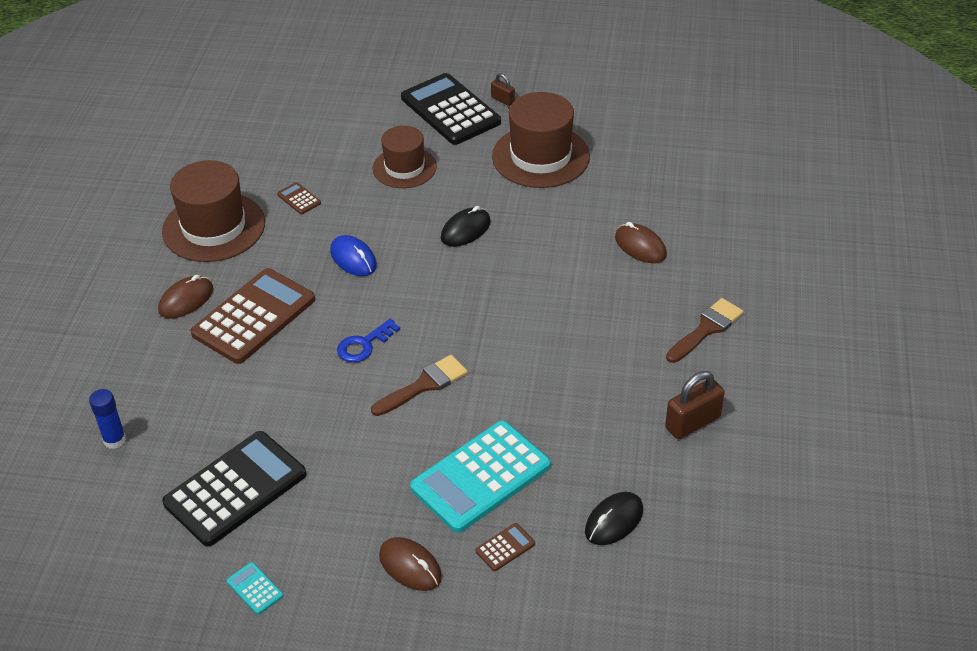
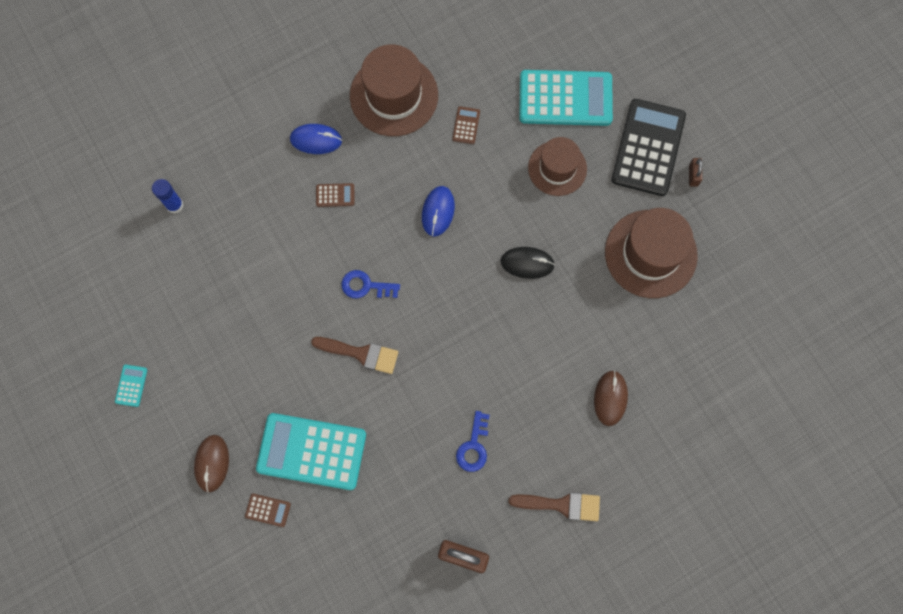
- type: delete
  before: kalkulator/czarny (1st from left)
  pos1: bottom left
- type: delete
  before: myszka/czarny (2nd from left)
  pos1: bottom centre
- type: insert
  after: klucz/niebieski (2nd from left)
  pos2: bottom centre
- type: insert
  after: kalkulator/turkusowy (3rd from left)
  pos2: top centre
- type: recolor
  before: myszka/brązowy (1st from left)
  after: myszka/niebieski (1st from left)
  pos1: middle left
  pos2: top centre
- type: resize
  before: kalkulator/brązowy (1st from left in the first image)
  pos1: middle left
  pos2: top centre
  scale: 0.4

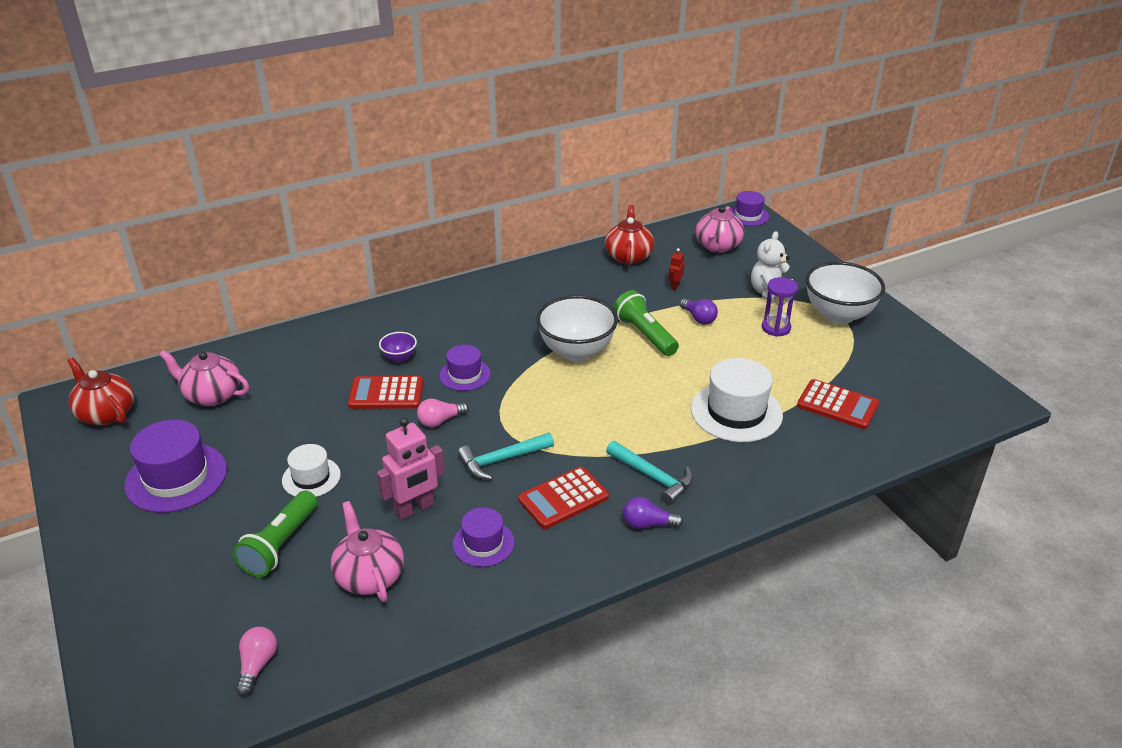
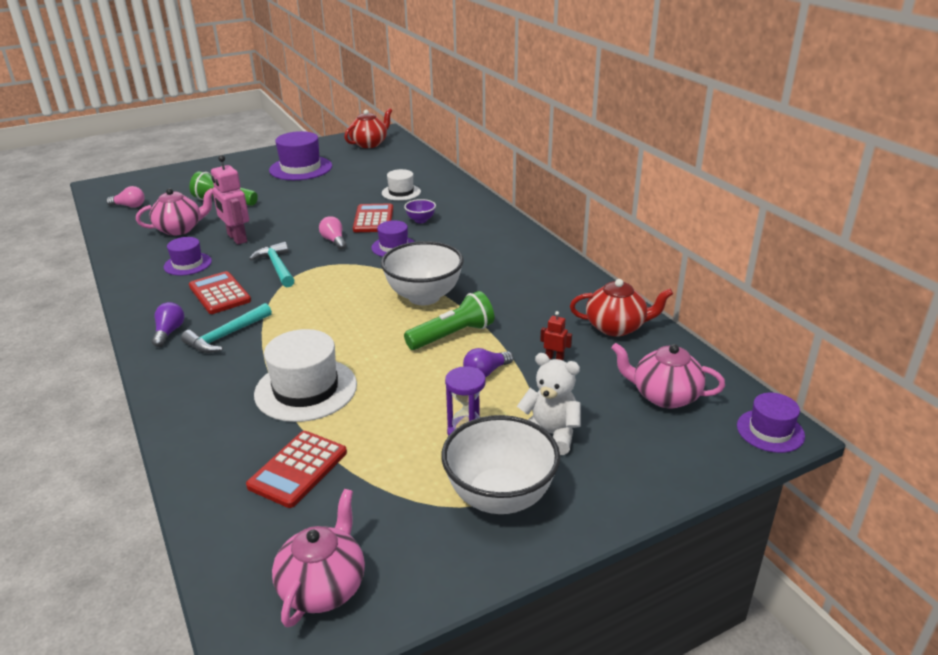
- type: move
  before: imbryk/różowy (1st from left in the first image)
  after: imbryk/różowy (2nd from left)
  pos1: middle left
  pos2: bottom centre
- type: move
  before: kapelusz/biały (1st from left in the first image)
  after: kapelusz/biały (2nd from left)
  pos1: middle left
  pos2: top centre

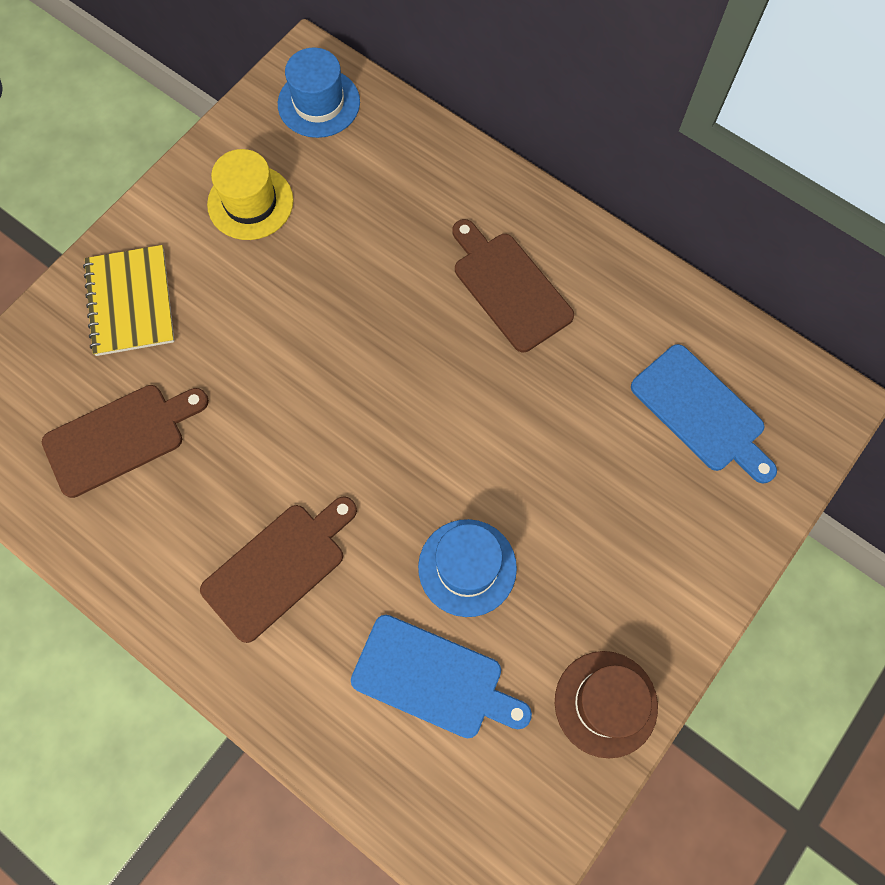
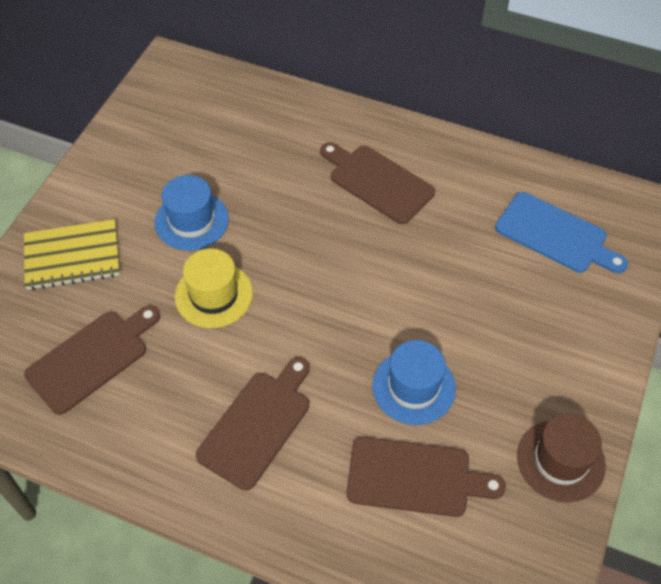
- type: move
  before: kapelusz/żółty
  pos1: top left
  pos2: middle left
- type: move
  before: kapelusz/niebieski (1st from left)
  pos1: top centre
  pos2: middle left
- type: recolor
  before: deska do krojenia/niebieski (1st from left)
  after: deska do krojenia/brązowy (4th from left)
  pos1: bottom centre
  pos2: bottom centre
- type: rotate
  before: zeszyt/żółty
  pos1: middle left
  pos2: middle left
  turn: -75

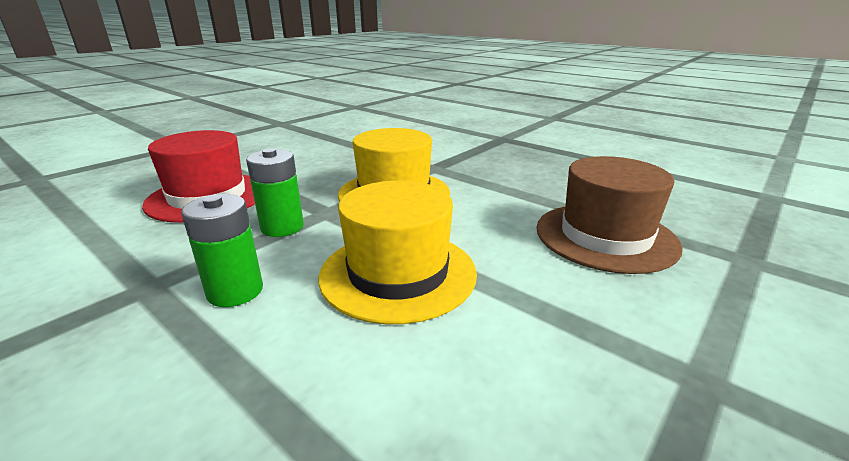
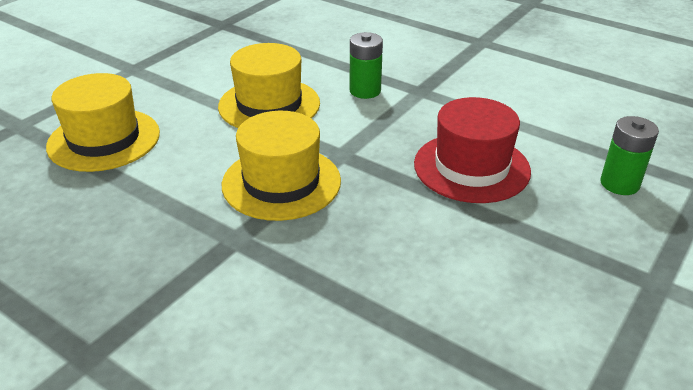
- type: move
  before: bateria/zielony (2nd from left)
  pos1: middle left
  pos2: middle right
- type: recolor
  before: kapelusz/brązowy
  after: kapelusz/żółty (1st from left)
  pos1: middle right
  pos2: top left

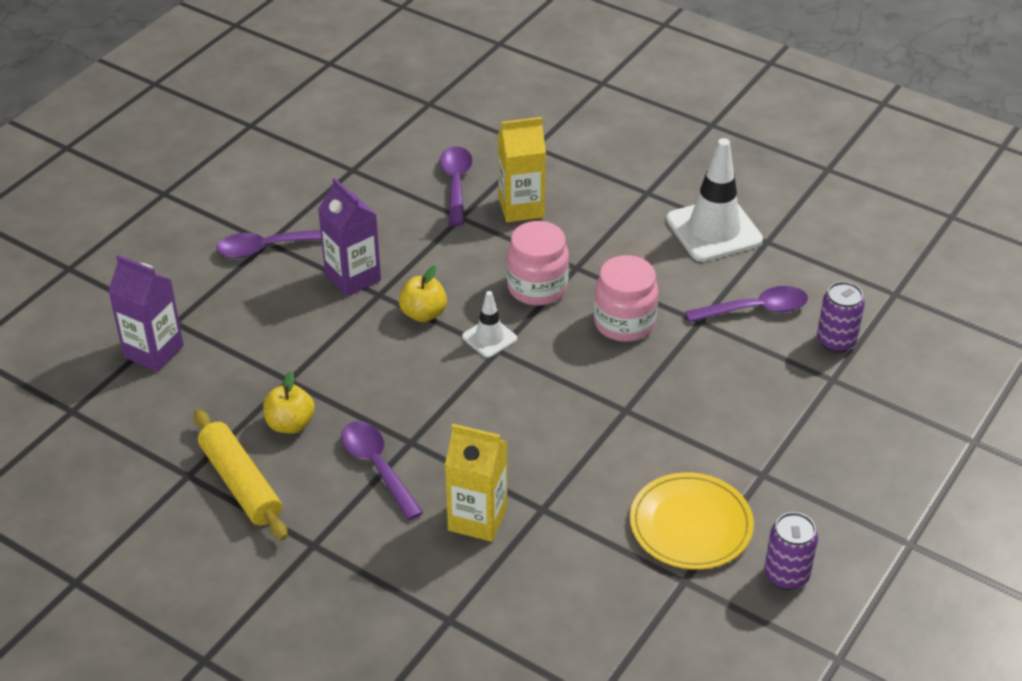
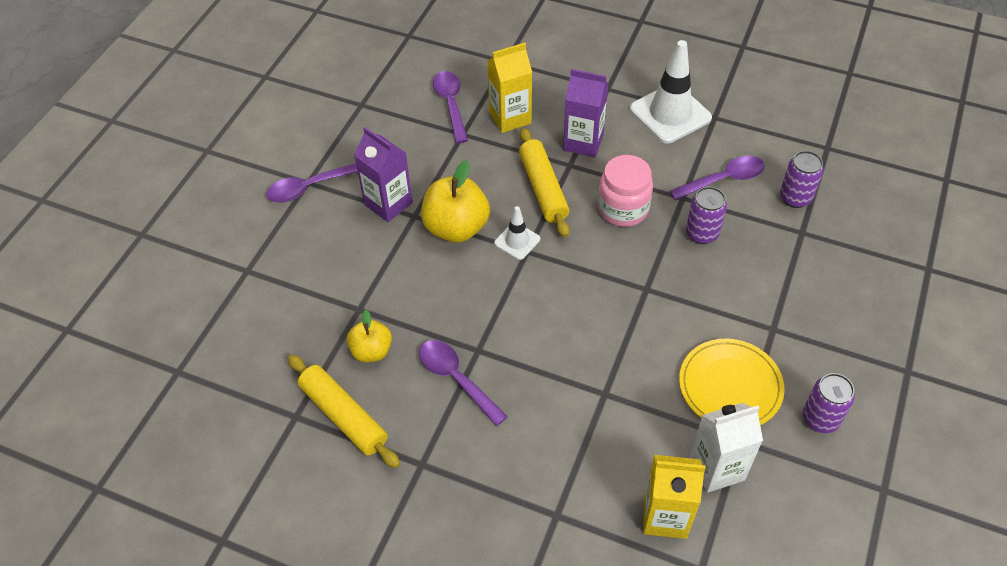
- type: insert
  after: puszka/fioletowy (1st from left)
  pos2: middle right
- type: insert
  after: karton mleka/biały
  pos2: bottom right
- type: move
  before: karton mleka/fioletowy (1st from left in the first image)
  after: karton mleka/fioletowy (2nd from left)
  pos1: middle left
  pos2: top centre
- type: move
  before: karton mleka/żółty (1st from left in the first image)
  after: karton mleka/żółty (2nd from left)
  pos1: bottom centre
  pos2: bottom right
- type: replace
  before: słoik/różowy (1st from left)
  after: wałek do ciasta/żółty (2nd from left)
  pos1: centre
  pos2: top centre
- type: resize
  before: jabłko/żółty (2nd from left)
  pos1: centre
  pos2: centre
  scale: 1.67

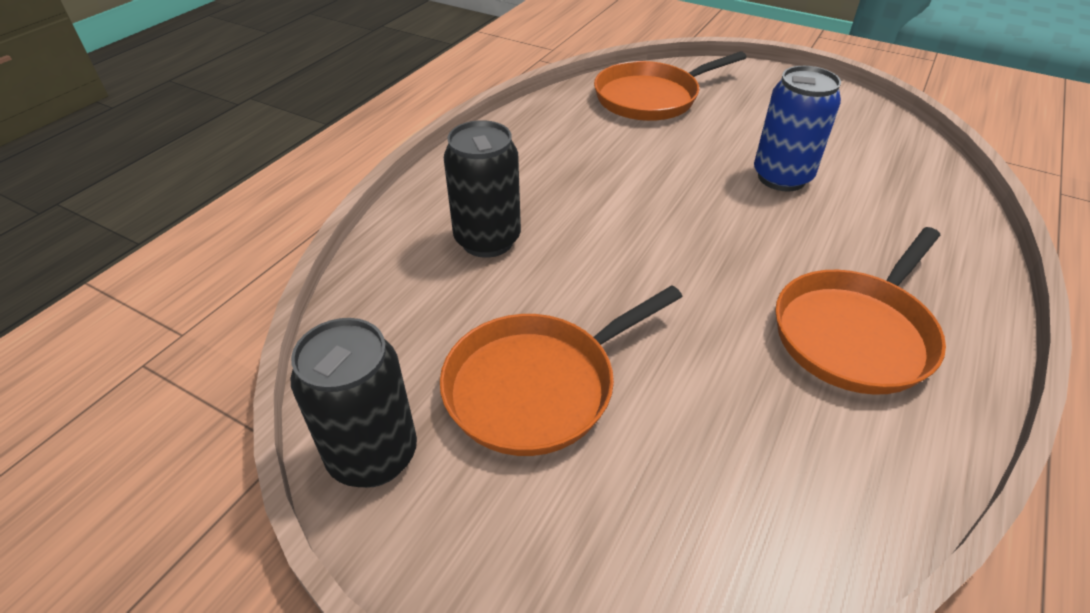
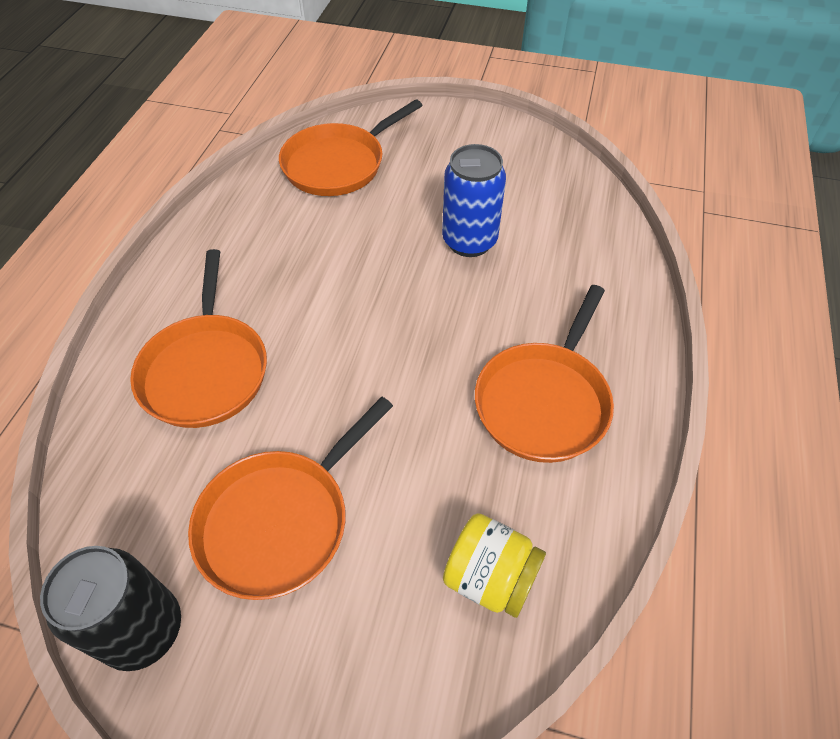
- type: insert
  after: słoik/żółty
  pos2: bottom centre
- type: replace
  before: puszka/czarny (2nd from left)
  after: patelnia/pomarańczowy (1st from left)
  pos1: top centre
  pos2: middle left

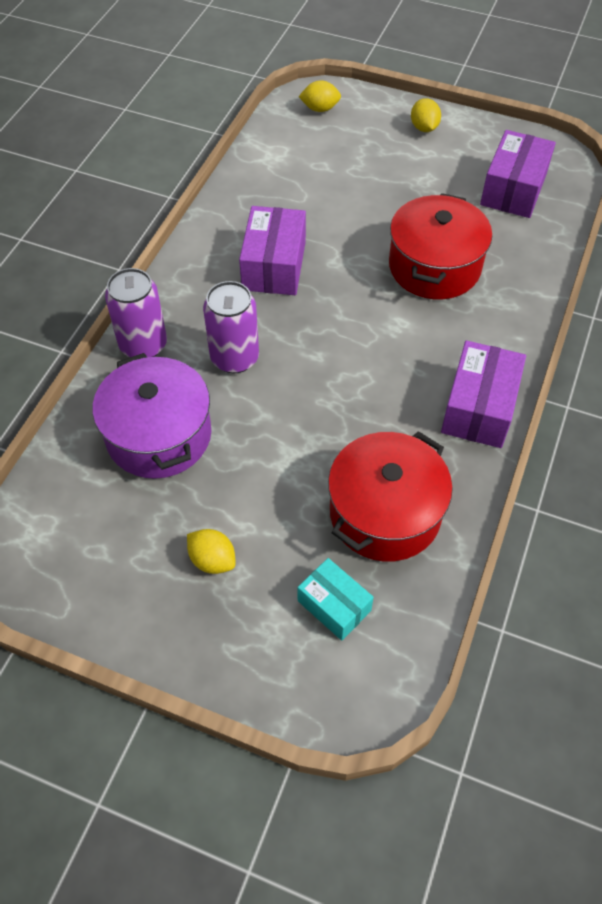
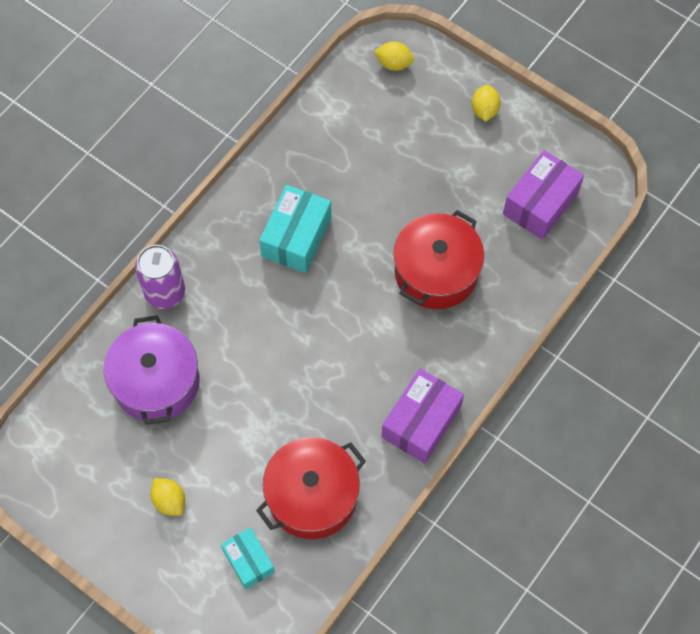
- type: delete
  before: puszka/fioletowy (2nd from left)
  pos1: centre
- type: recolor
  before: pudełko/fioletowy (1st from left)
  after: pudełko/turkusowy (2nd from left)
  pos1: top centre
  pos2: centre

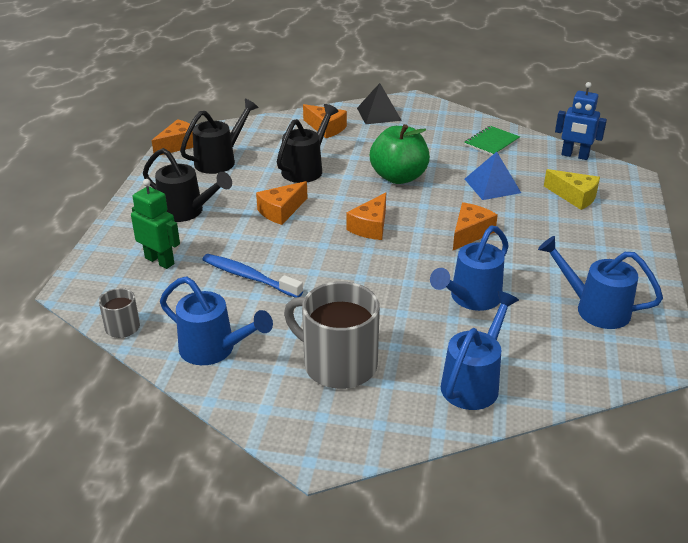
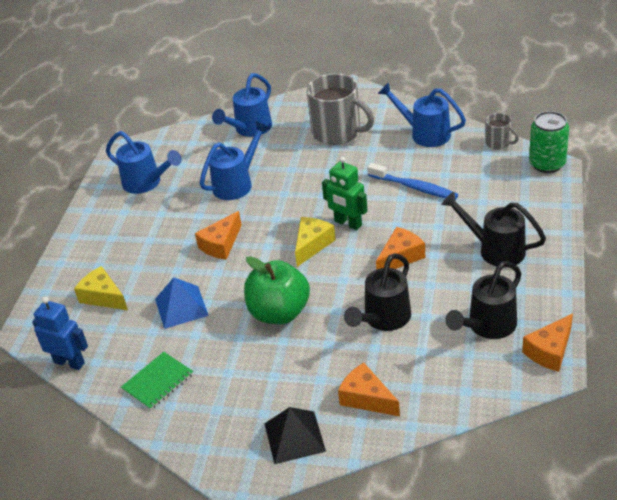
- type: insert
  after: puszka/zielony
  pos2: top right
- type: move
  before: robot/zielony
  pos1: middle left
  pos2: centre
- type: recolor
  before: ser/pomarańczowy (4th from left)
  after: ser/żółty (2nd from left)
  pos1: centre
  pos2: centre

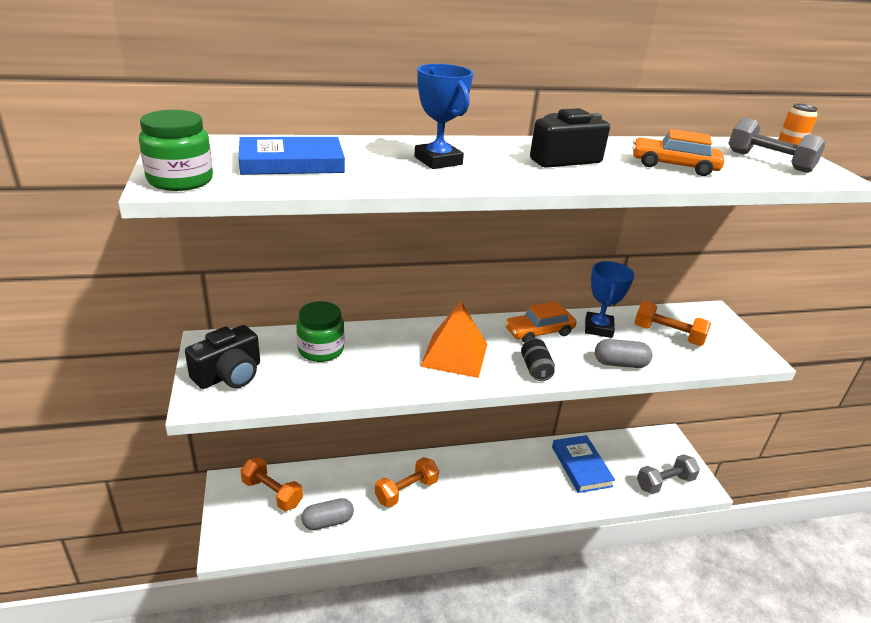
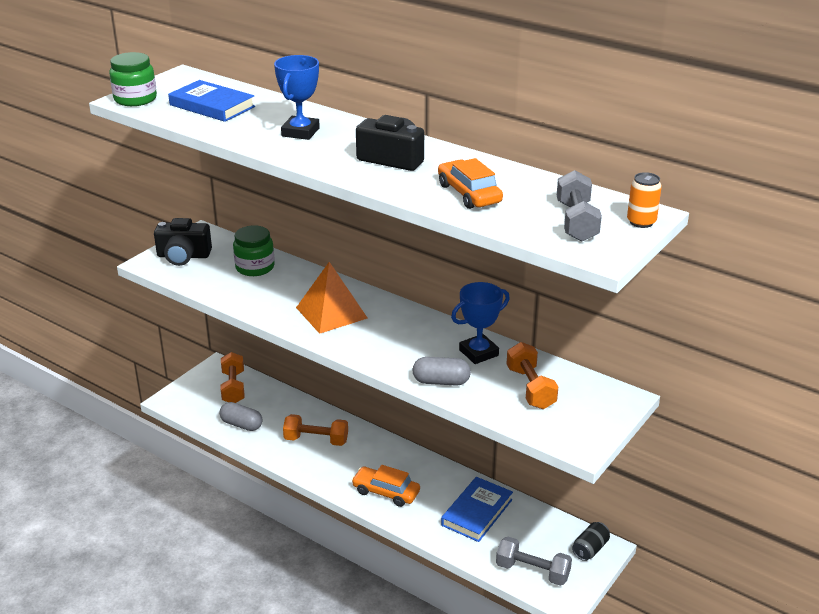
- type: move
  before: samochód/pomarańczowy (1st from left)
  pos1: centre
  pos2: bottom centre
- type: move
  before: puszka/czarny
  pos1: centre
  pos2: bottom right
- type: rotate
  before: kapsułka/szary (2nd from left)
  pos1: middle right
  pos2: centre
  turn: -45

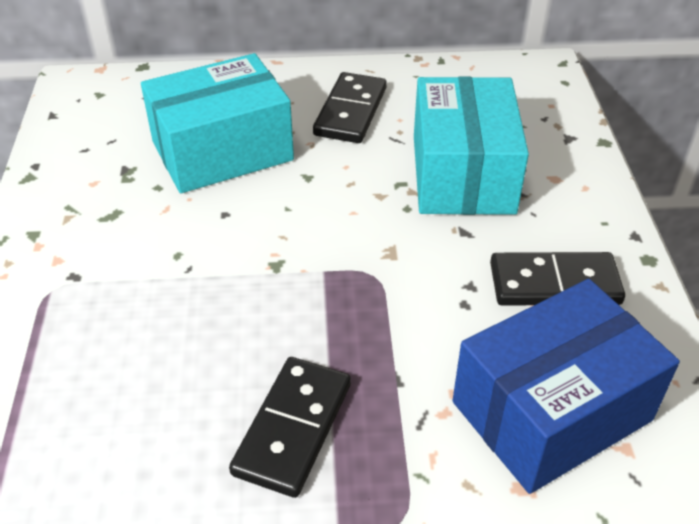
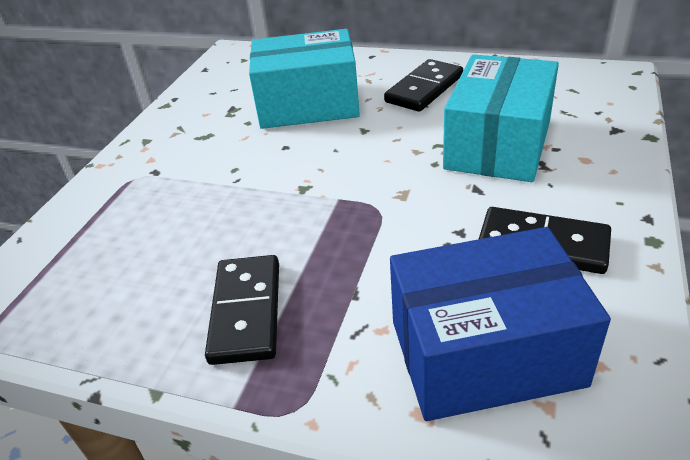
- type: rotate
  before: kostka domina/czarny (1st from left)
  pos1: bottom centre
  pos2: bottom centre
  turn: -45

